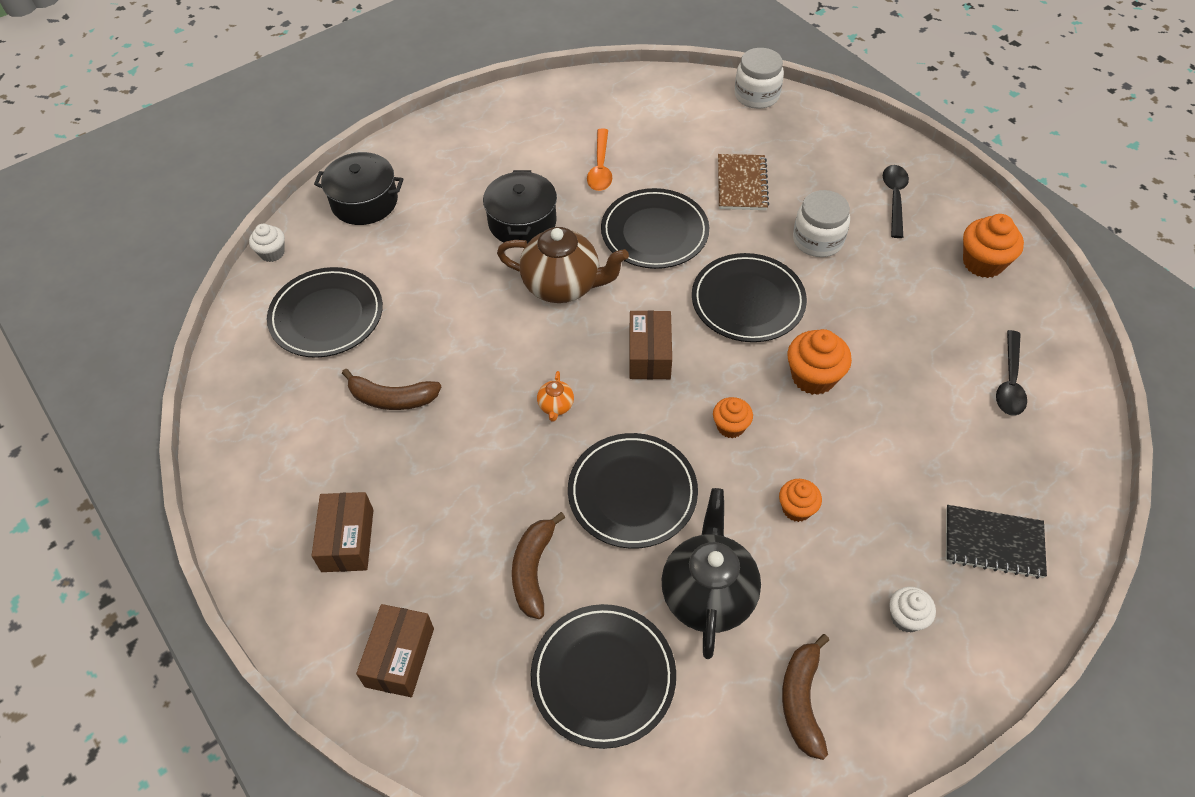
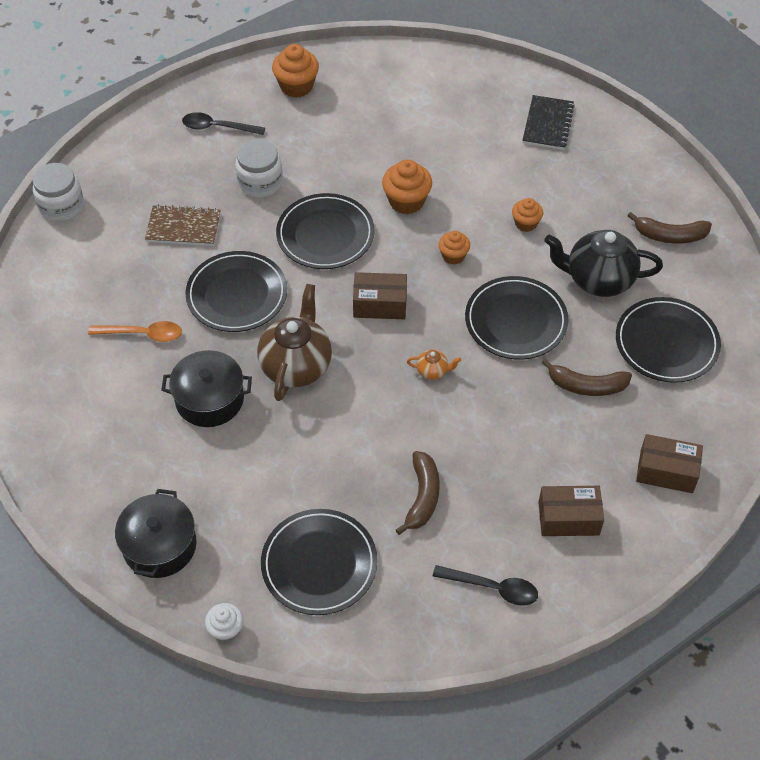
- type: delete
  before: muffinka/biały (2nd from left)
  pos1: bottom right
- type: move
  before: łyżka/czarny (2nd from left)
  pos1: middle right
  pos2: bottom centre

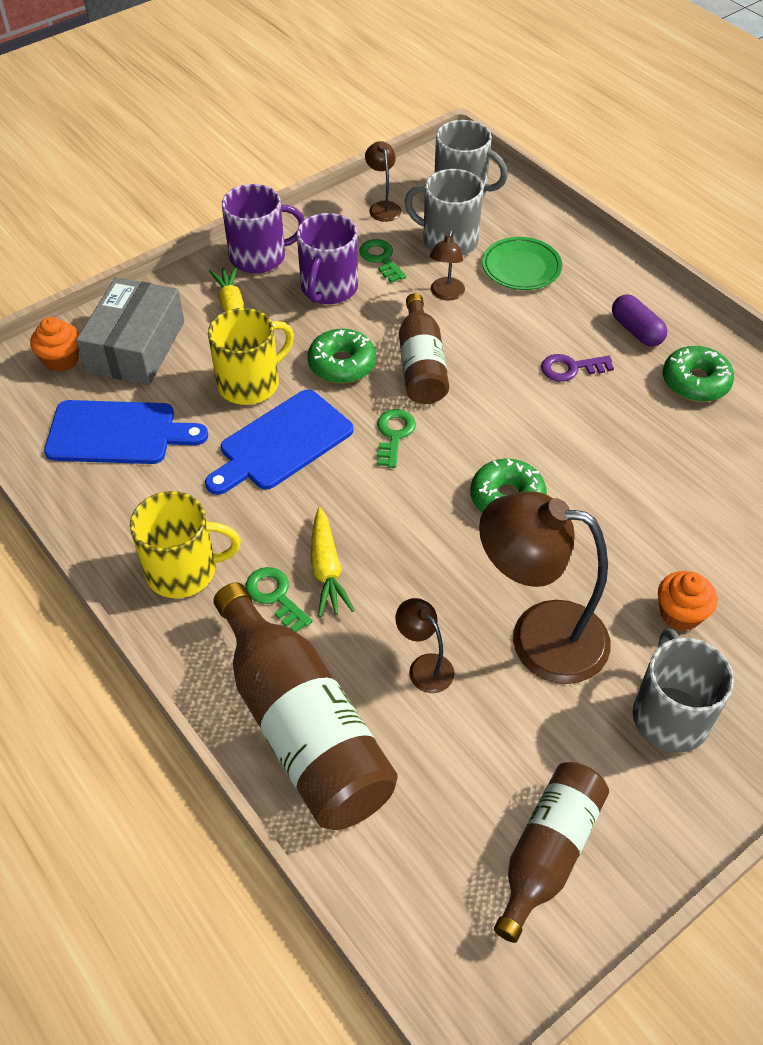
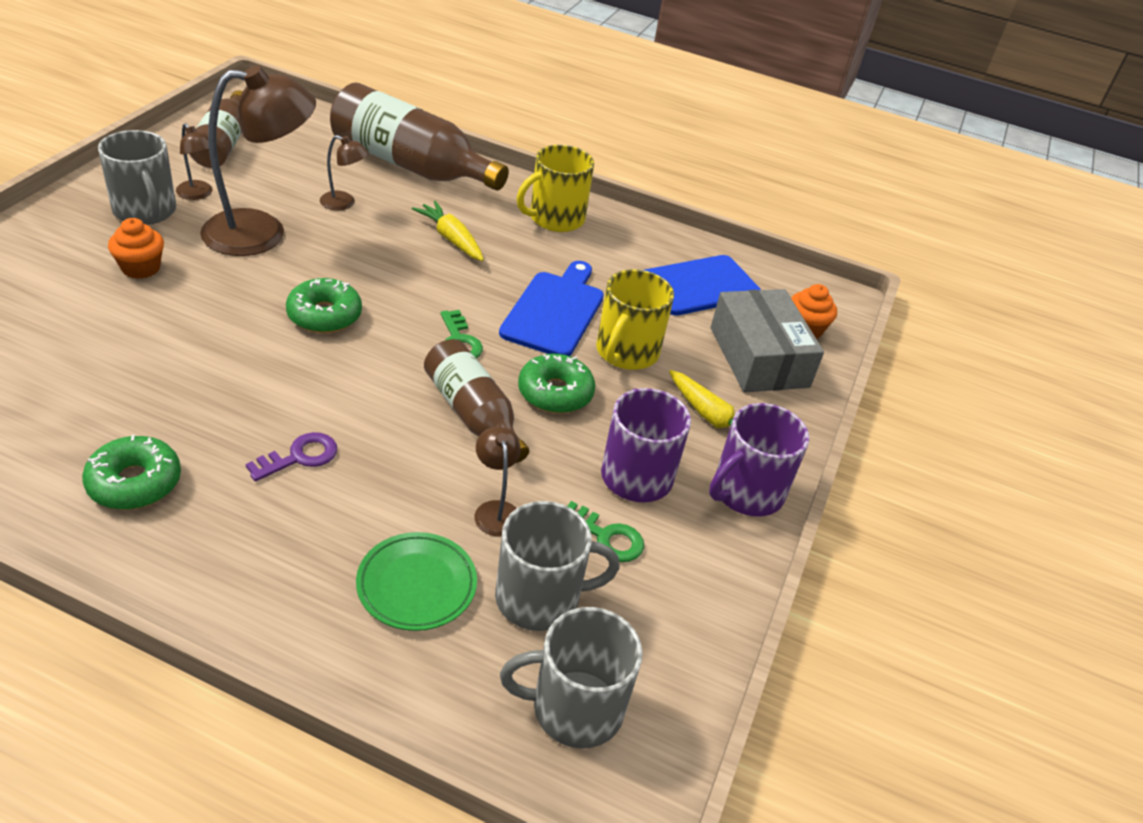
- type: delete
  before: klucz/zielony (1st from left)
  pos1: centre
- type: delete
  before: kapsułka/fioletowy
  pos1: top right
- type: move
  before: lampka/brązowy (1st from left)
  pos1: top centre
  pos2: top left

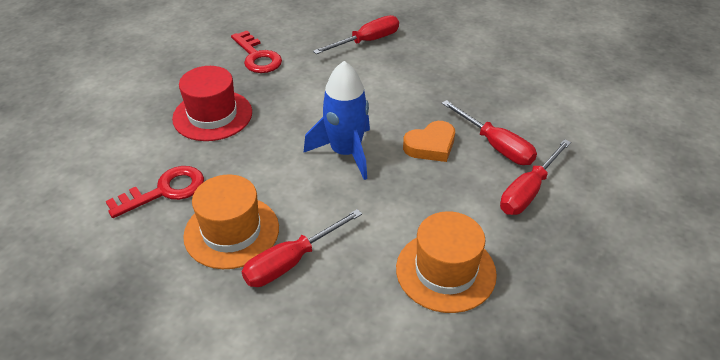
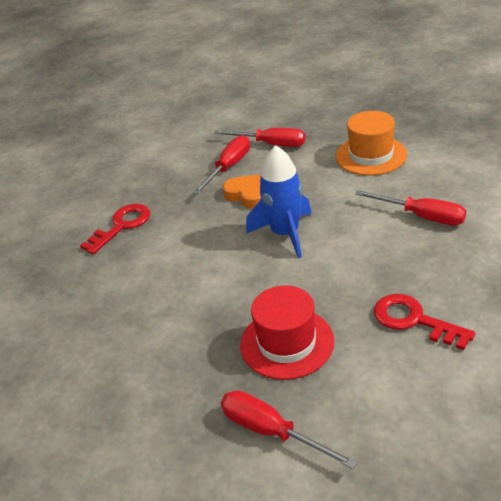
- type: delete
  before: kapelusz/pomarańczowy (1st from left)
  pos1: middle left
- type: move
  before: klucz/czerwony (2nd from left in the first image)
  after: klucz/czerwony (1st from left)
  pos1: top centre
  pos2: middle left
- type: move
  before: śrubokręt/czerwony (2nd from left in the first image)
  after: śrubokręt/czerwony (3rd from left)
  pos1: top centre
  pos2: bottom centre

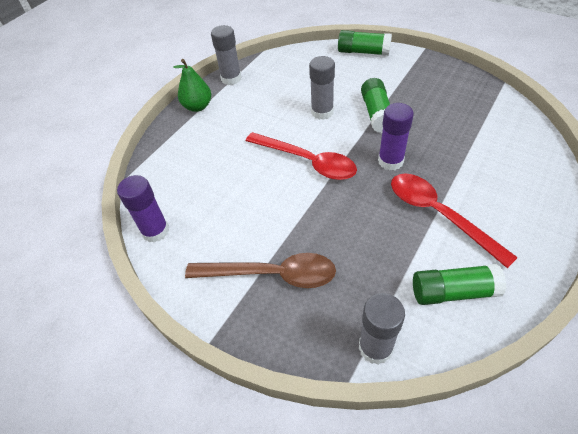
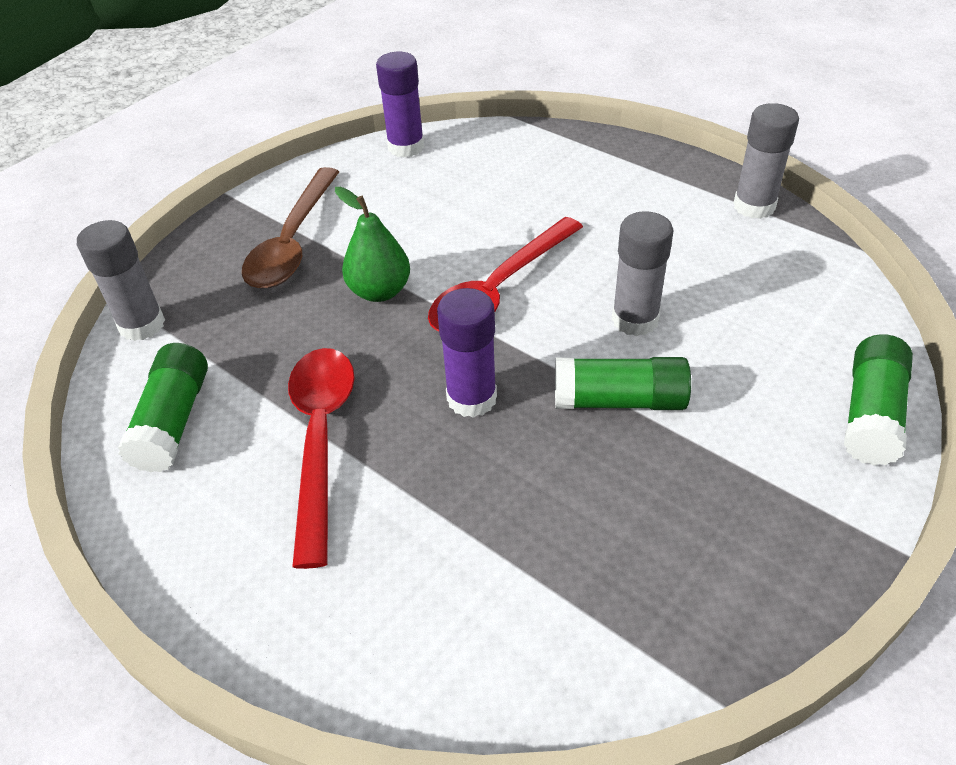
- type: move
  before: gruszka/zielony
  pos1: top left
  pos2: top centre
- type: rotate
  before: łyżka/czerwony (2nd from left in the first image)
  pos1: middle right
  pos2: centre
  turn: -60

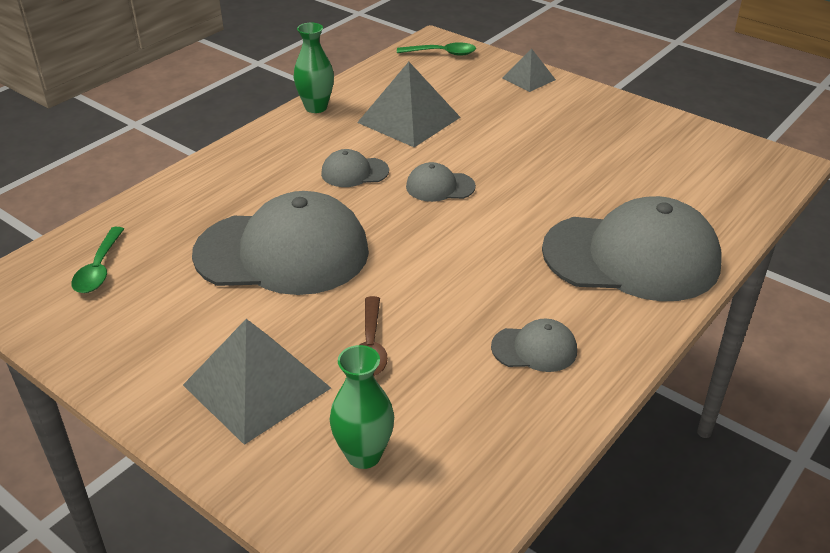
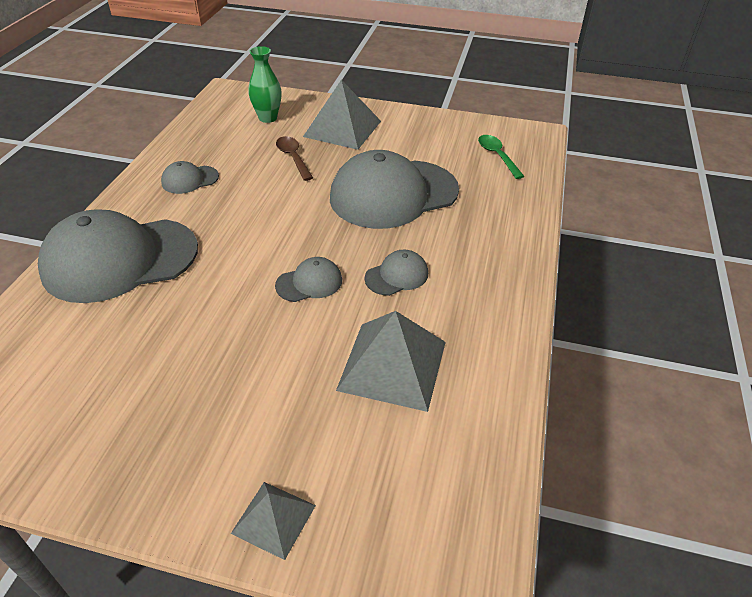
- type: delete
  before: wazon/zielony (1st from left)
  pos1: top centre
- type: delete
  before: łyżka/zielony (2nd from left)
  pos1: top centre

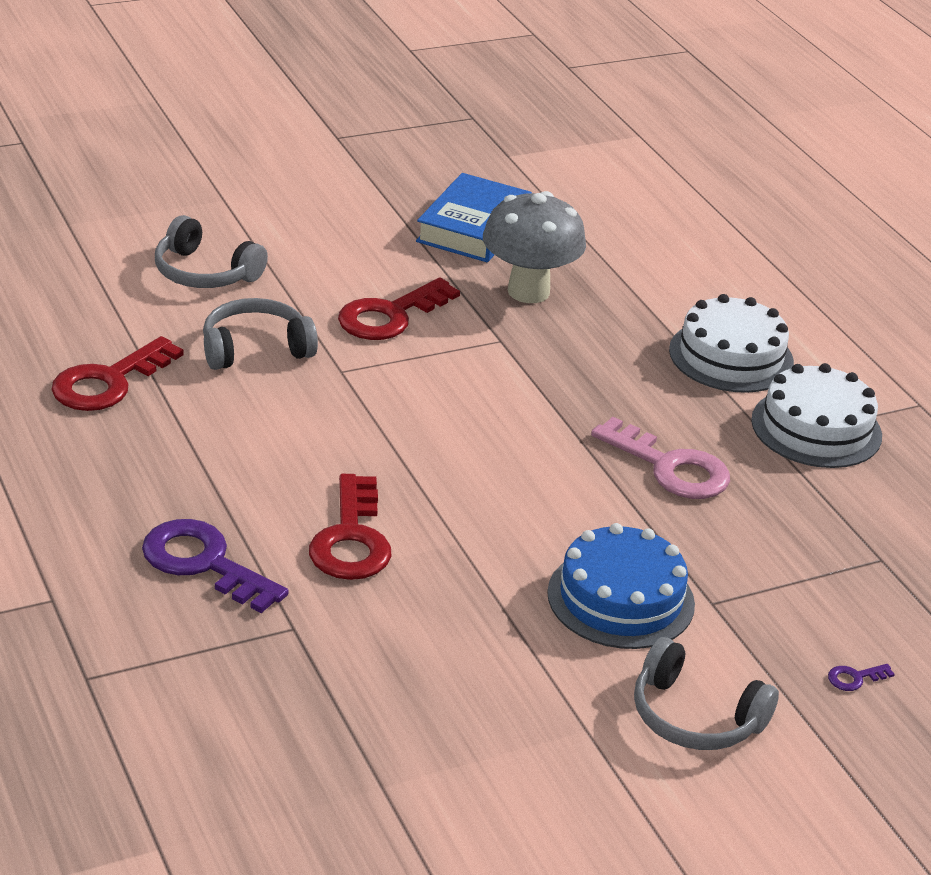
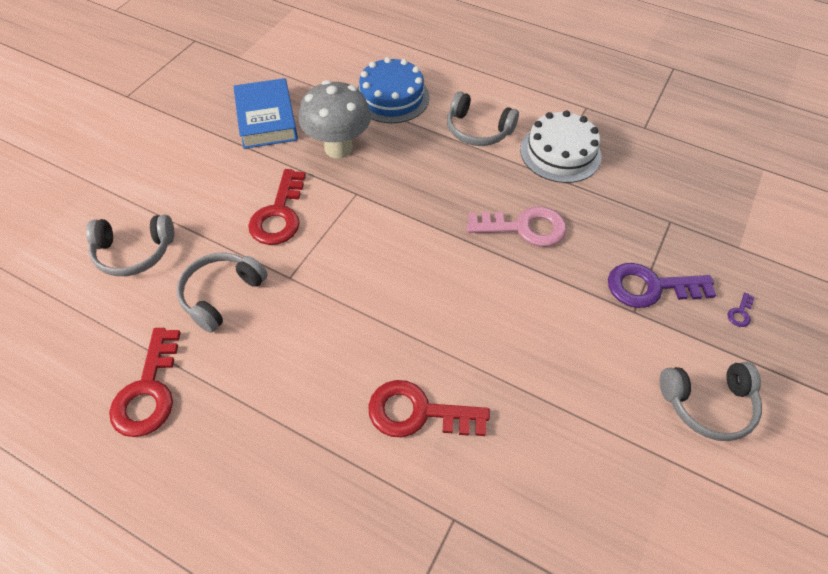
- type: move
  before: klucz/fioletowy (1st from left)
  pos1: middle left
  pos2: middle right
- type: move
  before: tort/niebieski
  pos1: bottom right
  pos2: top centre
- type: replace
  before: tort/biały (1st from left)
  after: słuchawki/szary (3rd from left)
  pos1: middle right
  pos2: top centre
- type: rotate
  before: klucz/czerwony (2nd from left in the first image)
  pos1: centre
  pos2: bottom centre
  turn: 135

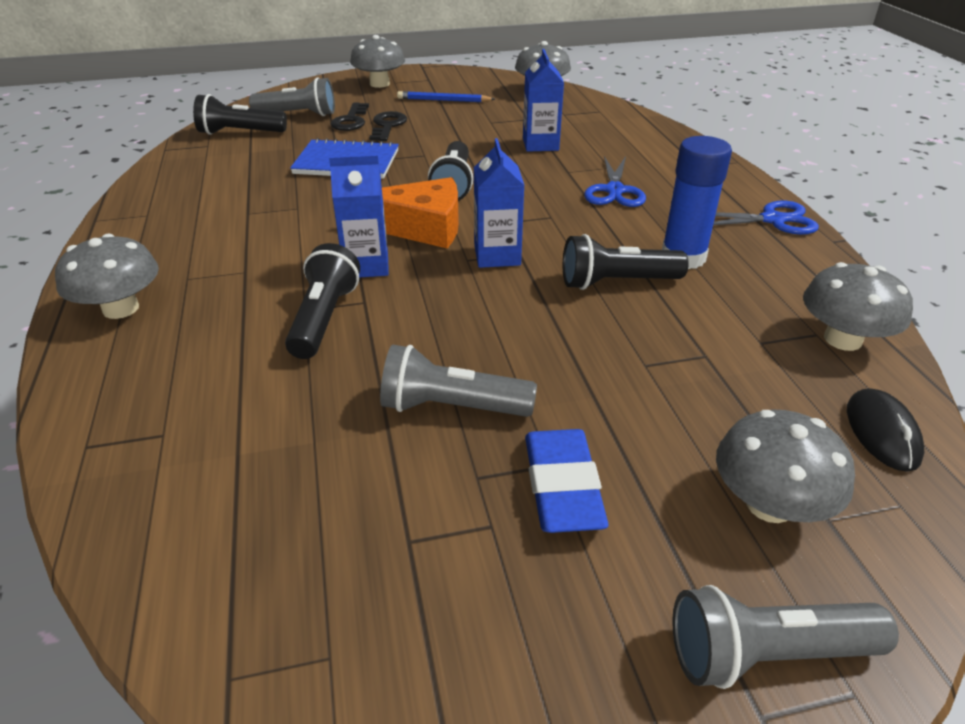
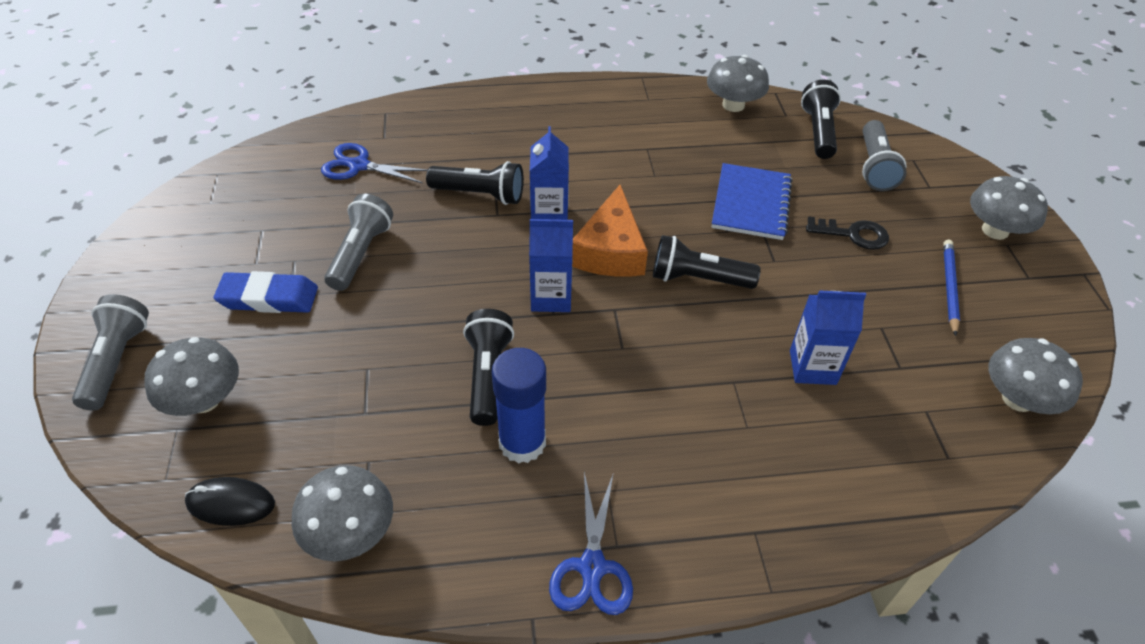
- type: delete
  before: klucz/czarny (1st from left)
  pos1: top centre
- type: move
  before: grzyb/szary (1st from left in the first image)
  after: grzyb/szary (3rd from left)
  pos1: middle left
  pos2: top centre
- type: move
  before: nożyczki/niebieski (1st from left)
  pos1: top centre
  pos2: top left

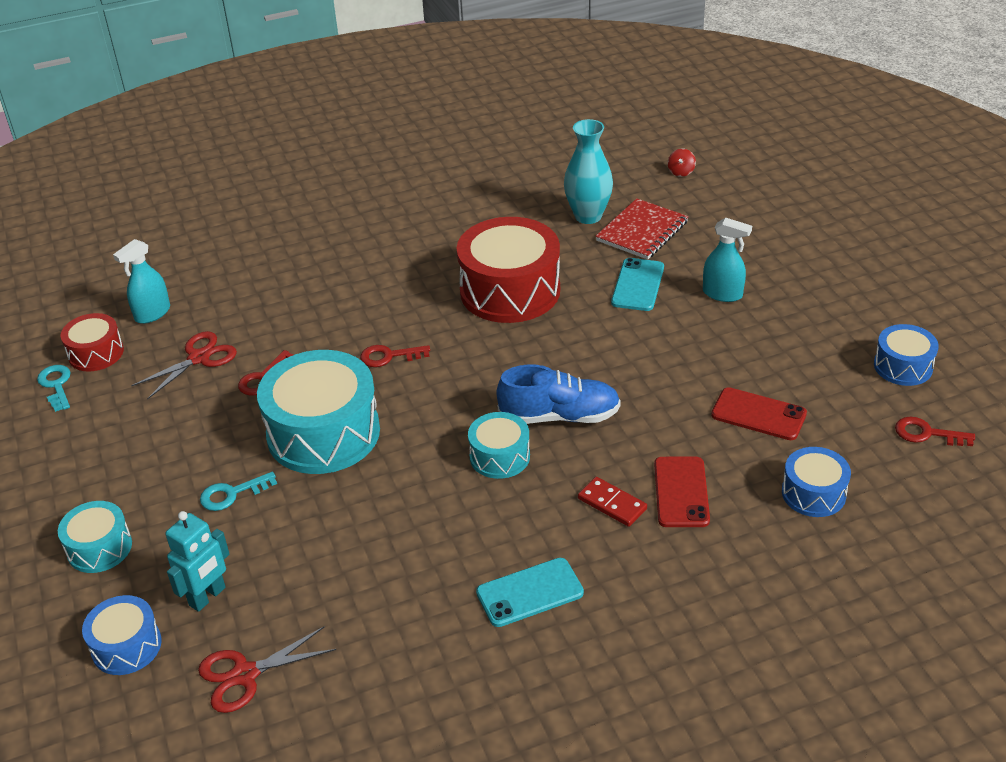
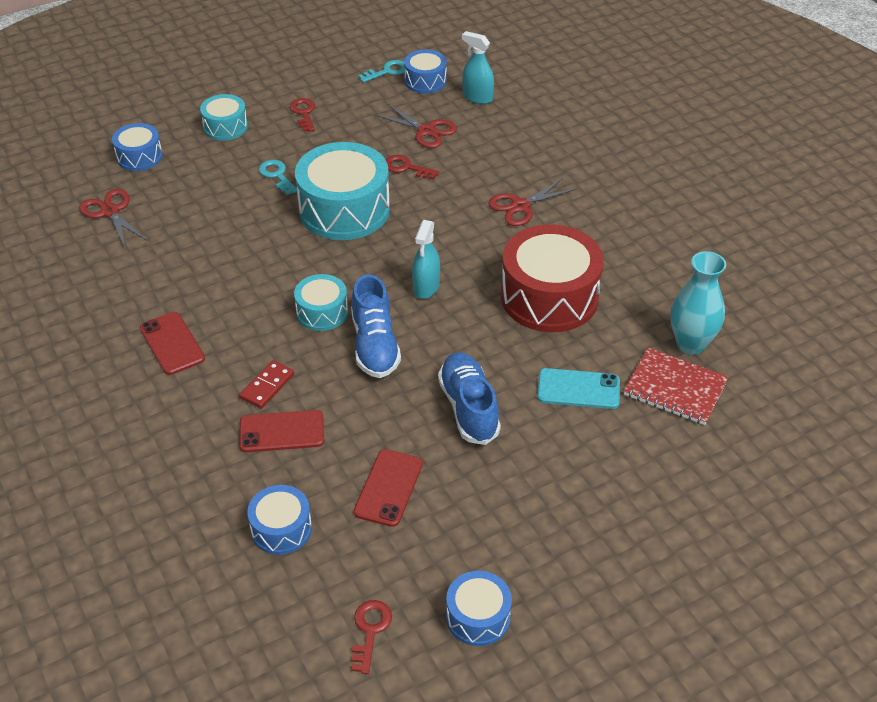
- type: delete
  before: robot/turkusowy
  pos1: bottom left
- type: delete
  before: bączek/czerwony
  pos1: top right
- type: insert
  after: but/niebieski (2nd from left)
  pos2: centre
- type: insert
  after: nożyczki/czerwony (3rd from left)
  pos2: top centre
- type: move
  before: klucz/czerwony (2nd from left in the first image)
  after: klucz/czerwony (1st from left)
  pos1: centre
  pos2: top centre
- type: move
  before: spryskiwacz/turkusowy (2nd from left in the first image)
  after: spryskiwacz/turkusowy (1st from left)
  pos1: middle right
  pos2: centre
- type: recolor
  before: bęben/czerwony (1st from left)
  after: bęben/niebieski (3rd from left)
  pos1: middle left
  pos2: top centre
- type: recolor
  before: telefon/turkusowy (1st from left)
  after: telefon/czerwony (1st from left)
  pos1: bottom centre
  pos2: middle left

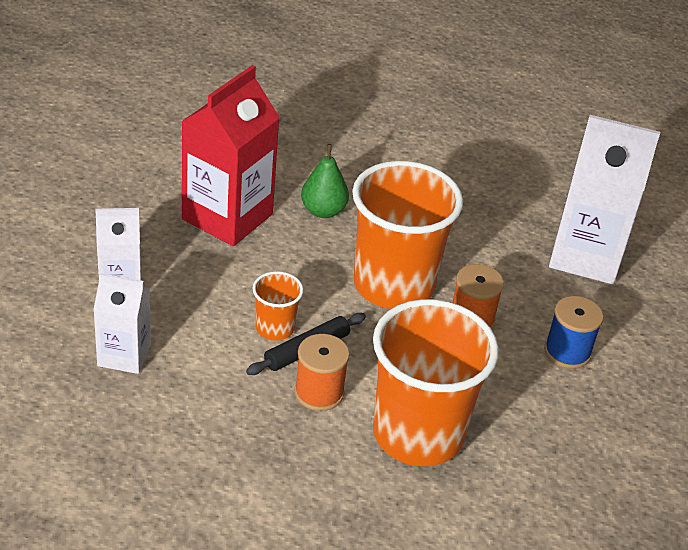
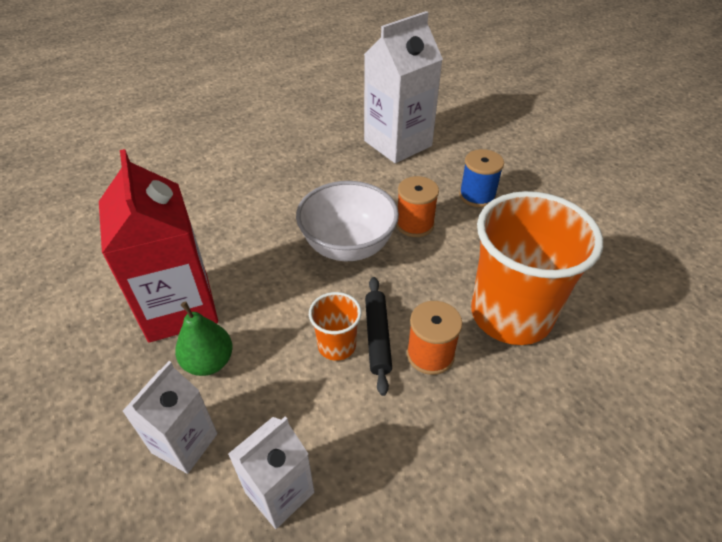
- type: move
  before: gruszka/zielony
  pos1: top centre
  pos2: middle left
- type: replace
  before: szklanka/pomarańczowy (2nd from left)
  after: miska/biały
  pos1: centre
  pos2: centre

